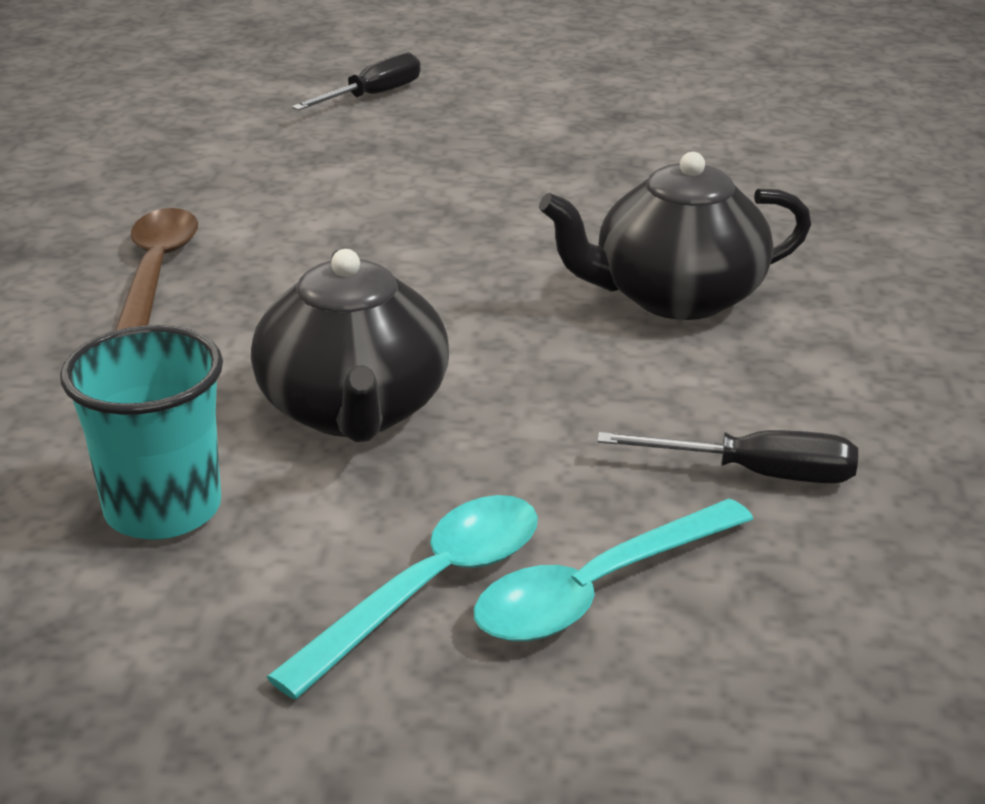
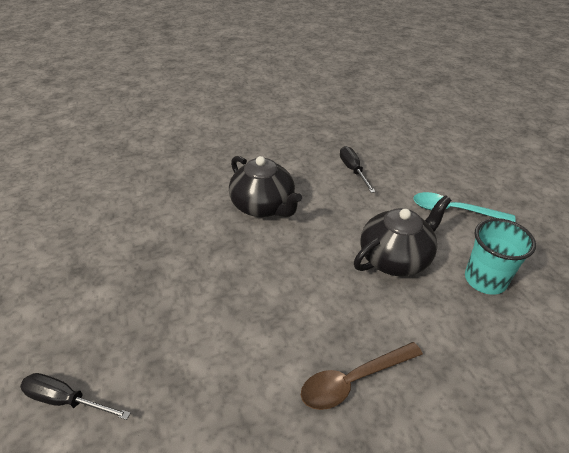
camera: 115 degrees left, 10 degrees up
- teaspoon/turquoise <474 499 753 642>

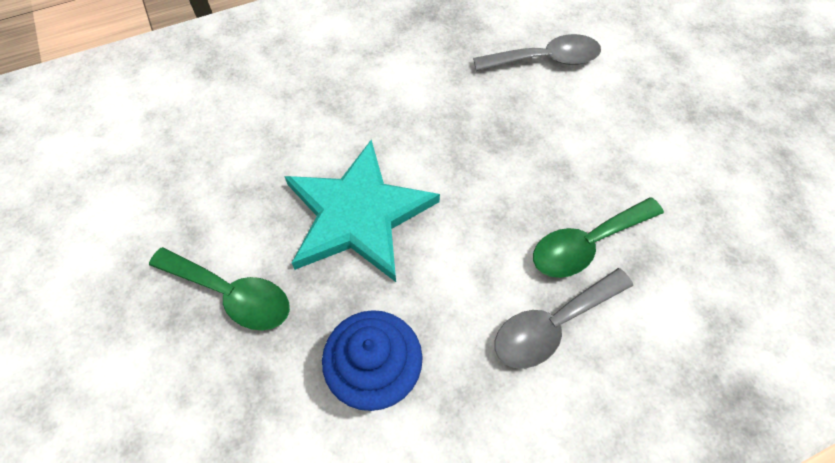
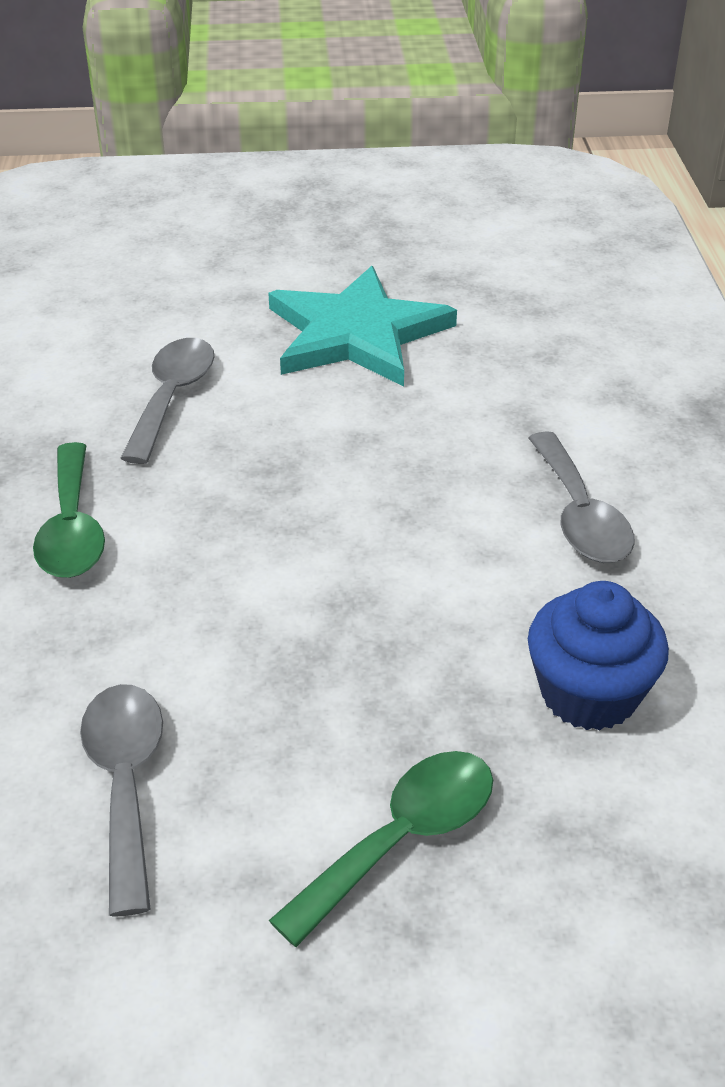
camera: 70 degrees left, 20 degrees down
~ teaspoon/leaf-green <533 197 664 278> to <33 442 105 578>
+ teaspoon/ash-grey <80 684 163 917>
~ star shape/turquoise <284 140 440 282> to <268 266 457 387>

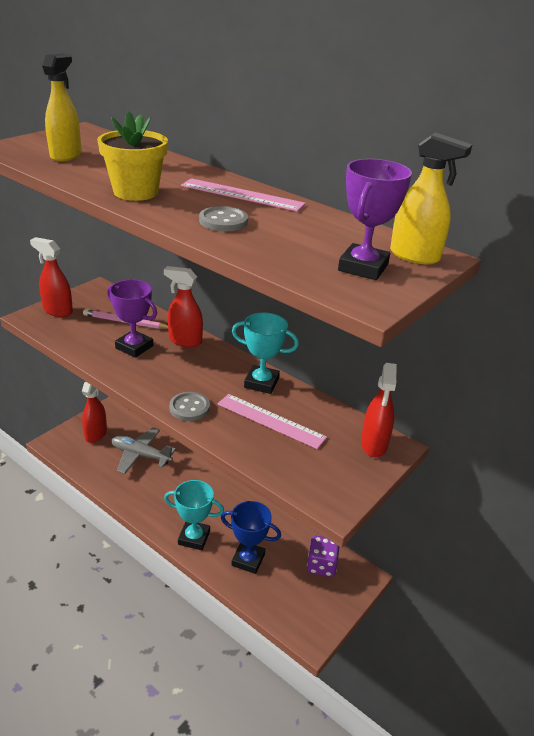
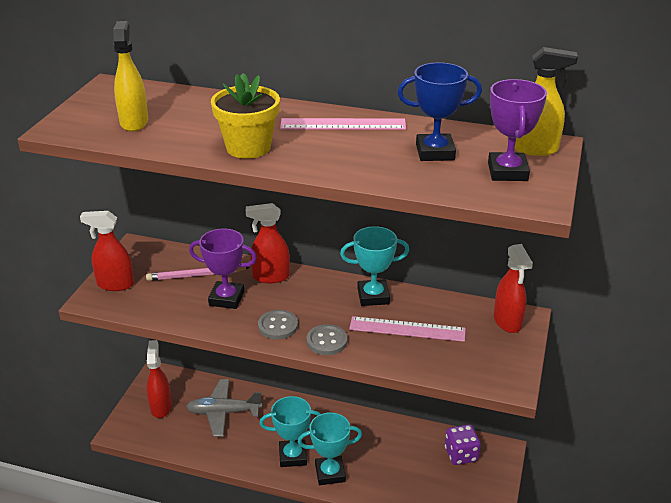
camera: 20 degrees left, 0 degrees up
~ sewing button/ash-grey <199 206 248 231> to <258 310 298 340>
+ trophy/turquoise <259 396 321 467>
~ trophy/royal blue <221 501 281 574> to <398 62 482 161>

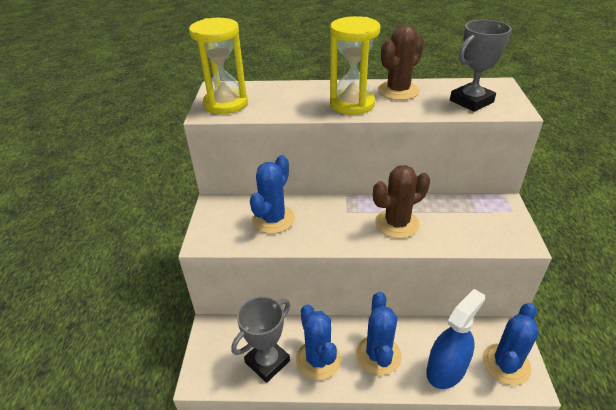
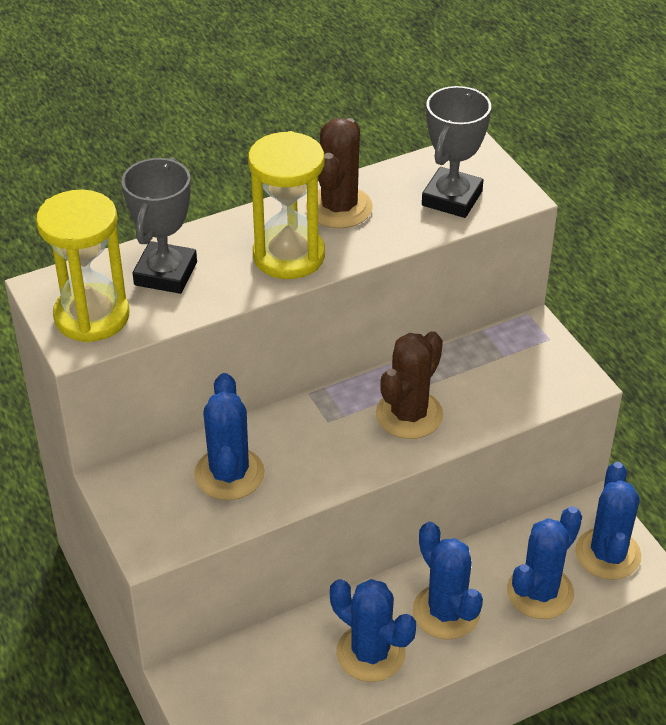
camera: 30 degrees left, 5 degrees up
~ trophy/ash-grey <231 296 290 383> to <122 157 197 294>
~ spray cleaner/royal blue <426 289 485 389> to saguaro cactus/royal blue <507 506 582 619>

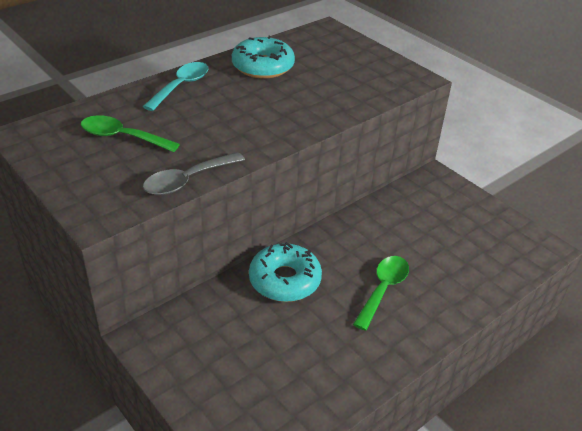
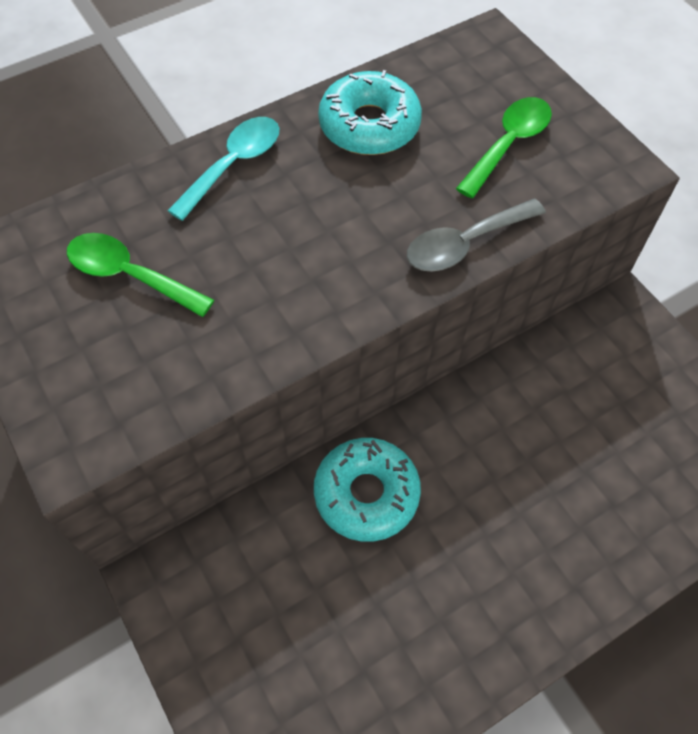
camera: 10 degrees right, 20 degrees up
~ teaspoon/ash-grey <143 152 245 195> to <407 199 546 272>
~ teaspoon/leaf-green <353 256 409 331> to <456 97 552 198>

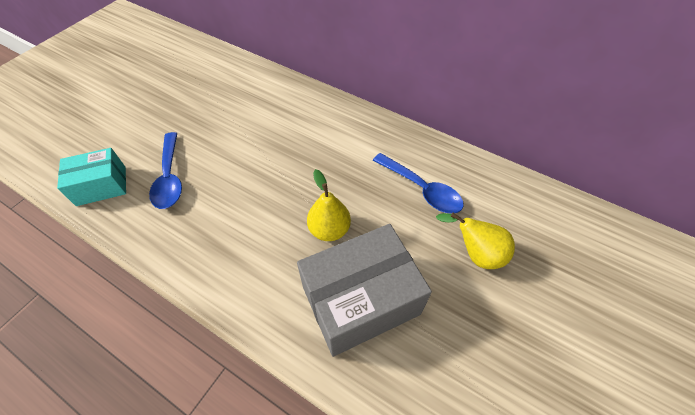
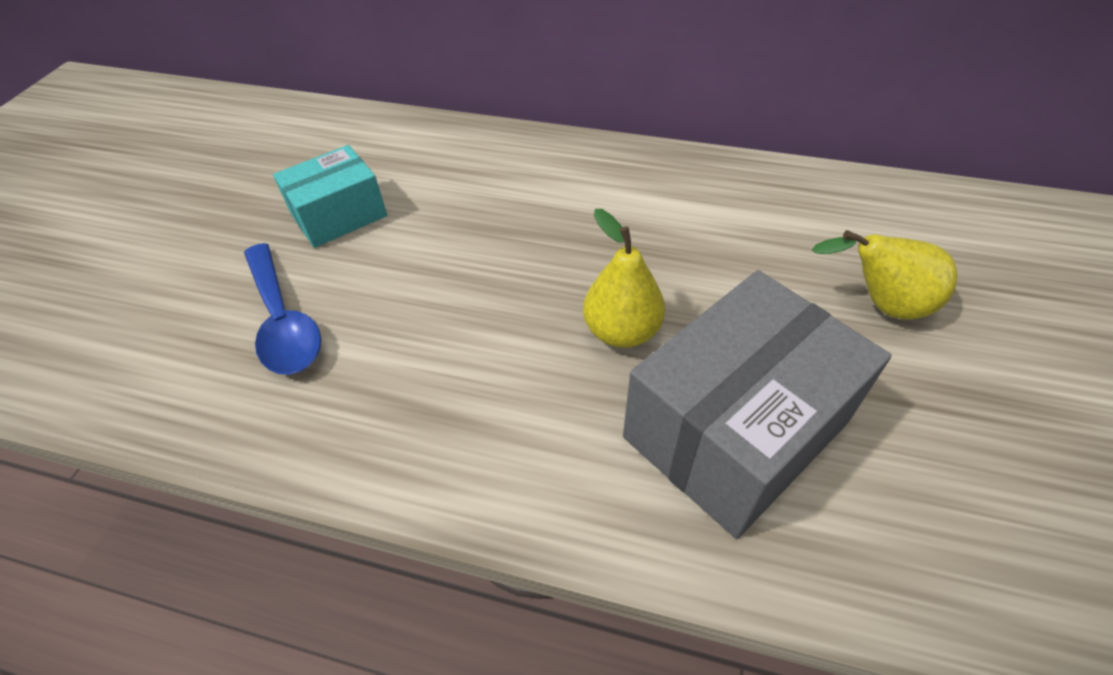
camera: 15 degrees left, 5 degrees down
~ box/turquoise <57 148 126 206> to <273 145 387 248>
- teaspoon/royal blue <373 153 464 214>

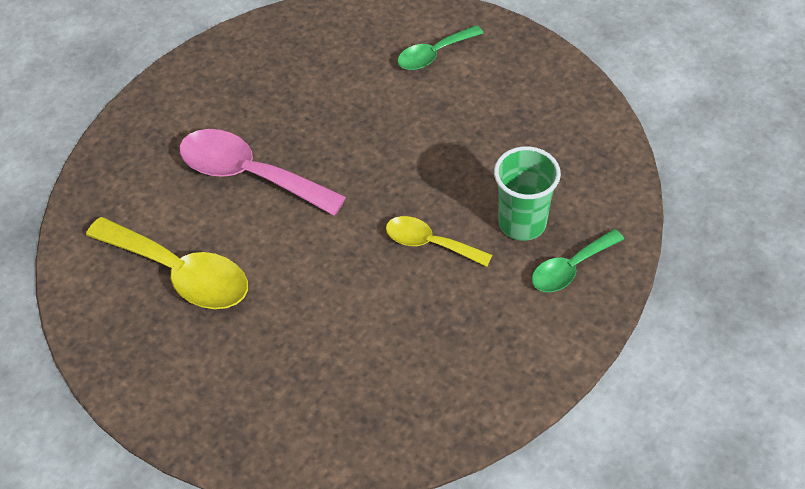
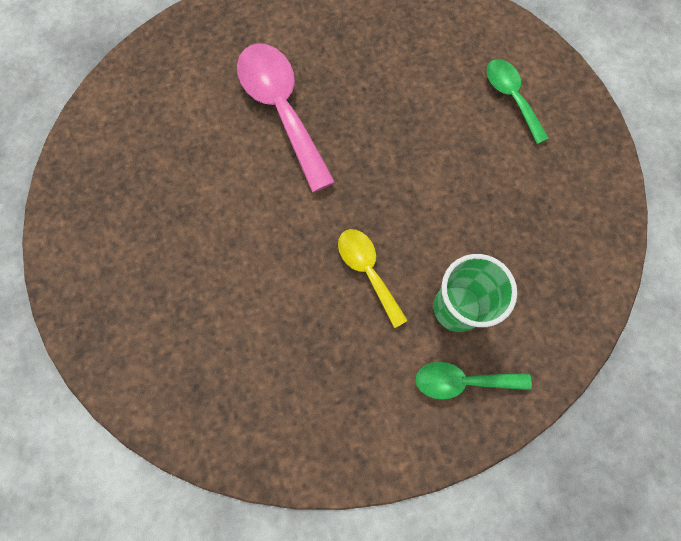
camera: 35 degrees right, 20 degrees up
~ teaspoon/leaf-green <397 25 484 70> = <486 59 549 144> 60 degrees clockwise
- teaspoon/bright yellow <86 217 248 309>

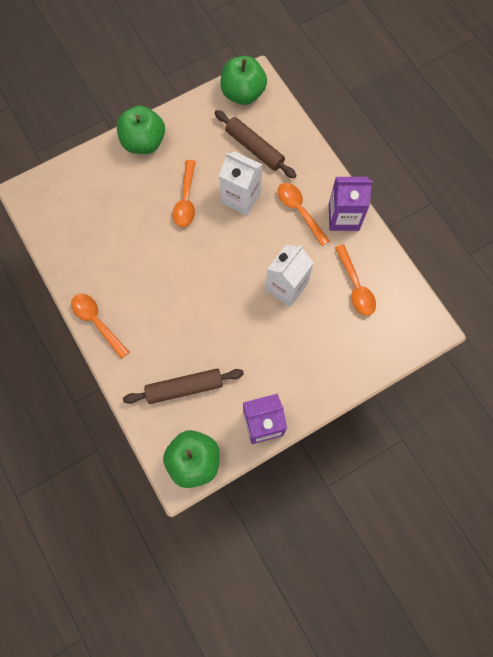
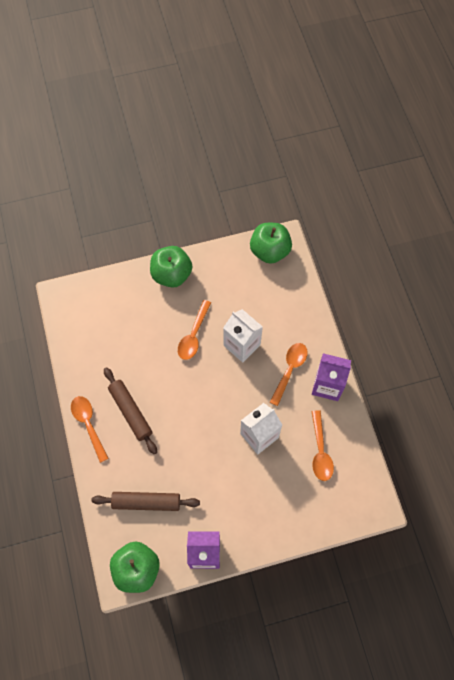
camera: 15 degrees right, 5 degrees down
~ pastry roller/dark brown <215 110 297 178> to <104 367 157 454>
~ teaspoon/bright orange <277 183 329 246> = <270 343 308 406> 45 degrees clockwise

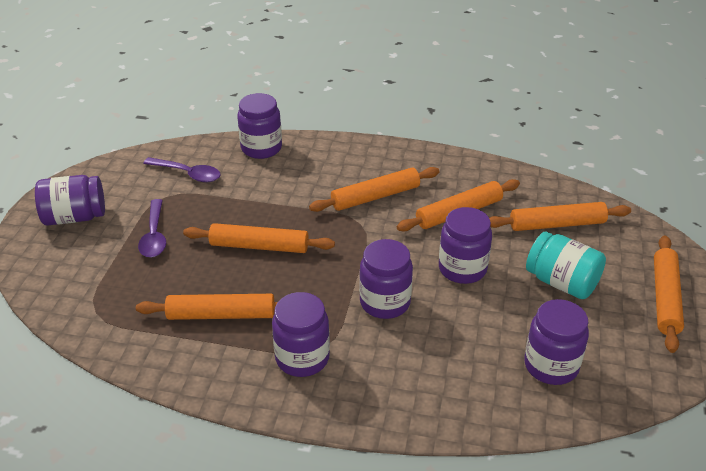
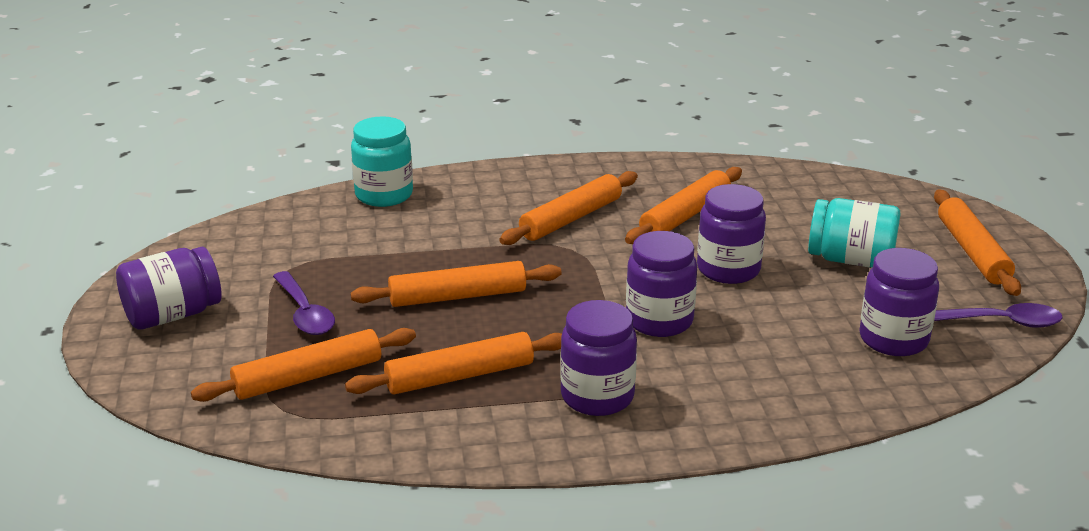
camera: 20 degrees left, 10 degrees down
~ pastry roller/bright orange <489 202 631 231> to <191 328 416 402>
~ jar/violet <237 93 282 159> to jar/turquoise <351 116 413 207>
~ teaspoon/violet <143 157 220 182> to <934 303 1063 328>

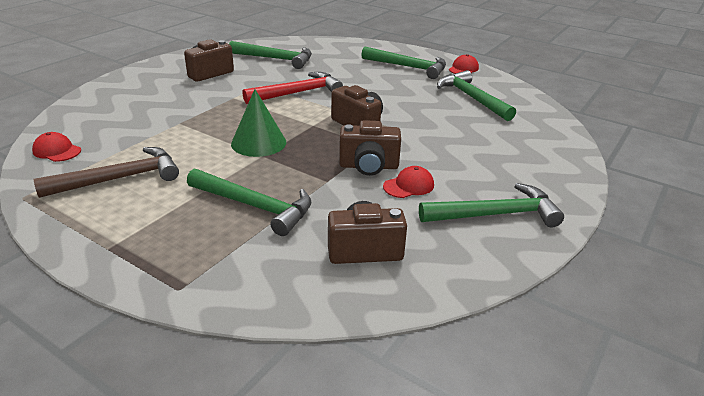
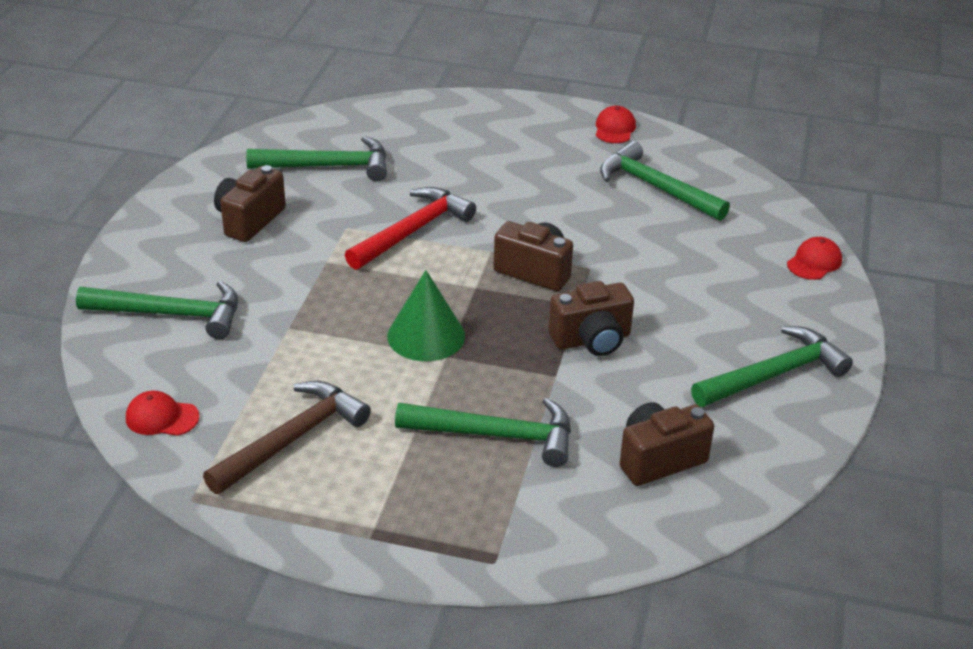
camera: 20 degrees left, 5 degrees up
~ carpenter's hammer/leaf-green <361 47 446 79> to <76 281 238 339>
~ baseball cap/crimson <383 166 434 198> to <787 237 842 280>

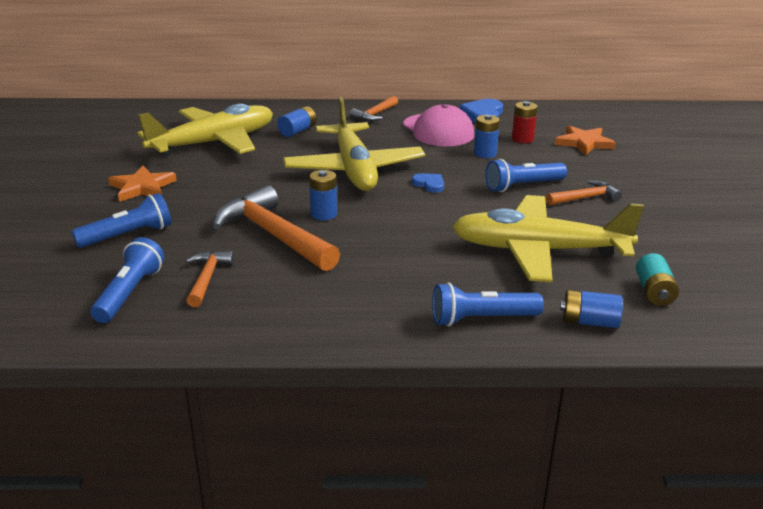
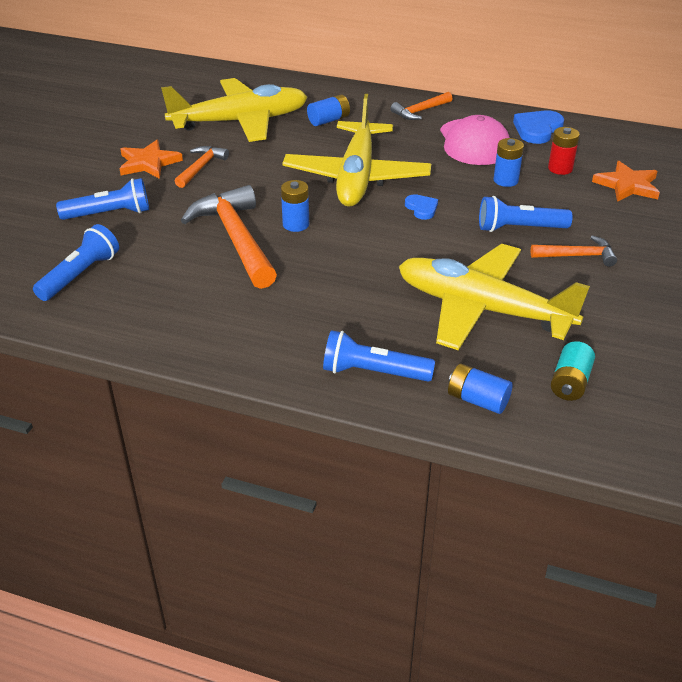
camera: 20 degrees right, 10 degrees up
~ carpenter's hammer/bright orange <185 251 234 307> to <175 146 229 188>

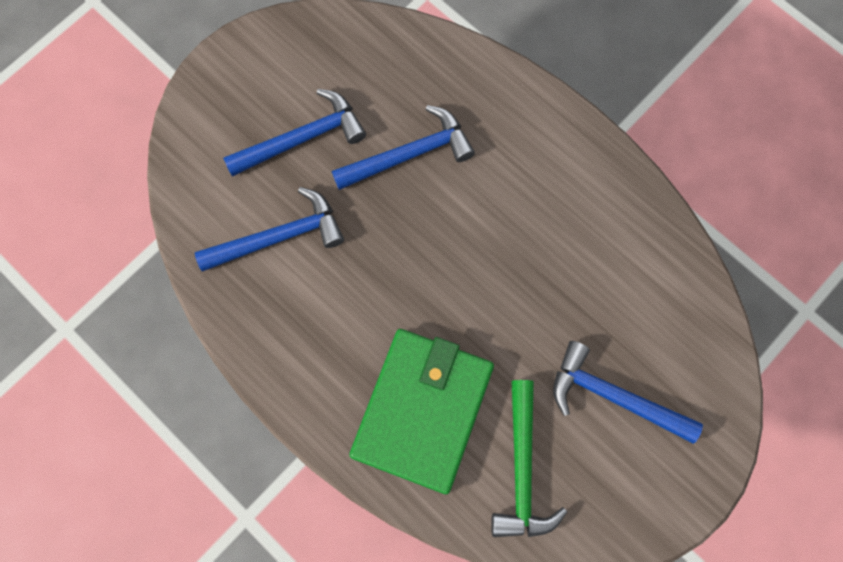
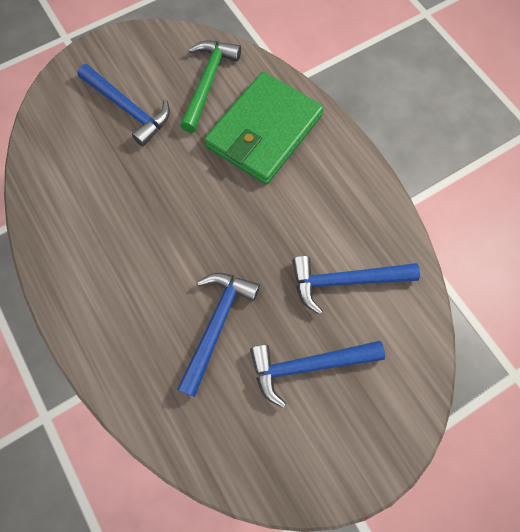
camera: 165 degrees left, 5 degrees down
~ carpenter's hammer/royal blue <332 105 475 190> = <177 273 260 397> 120 degrees clockwise

